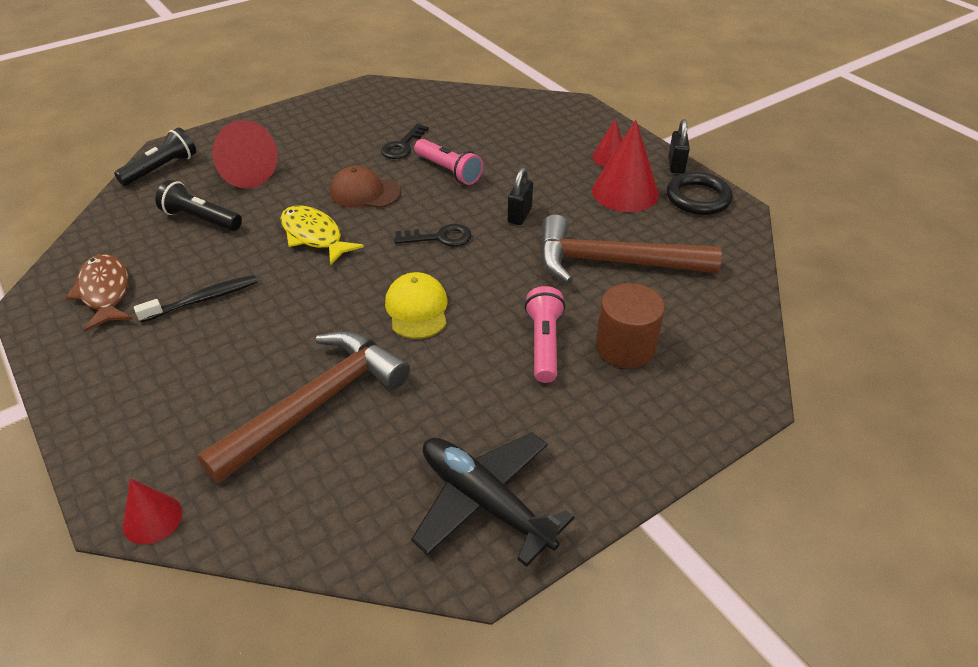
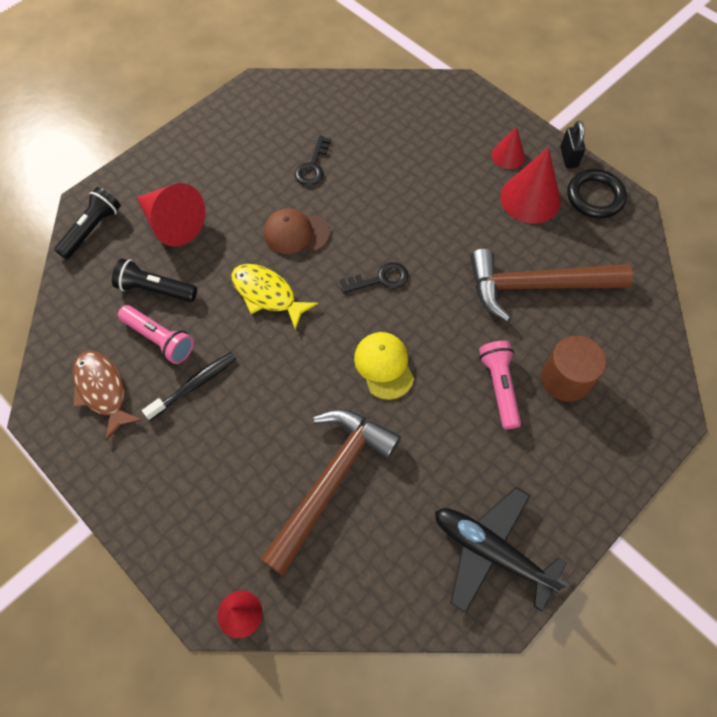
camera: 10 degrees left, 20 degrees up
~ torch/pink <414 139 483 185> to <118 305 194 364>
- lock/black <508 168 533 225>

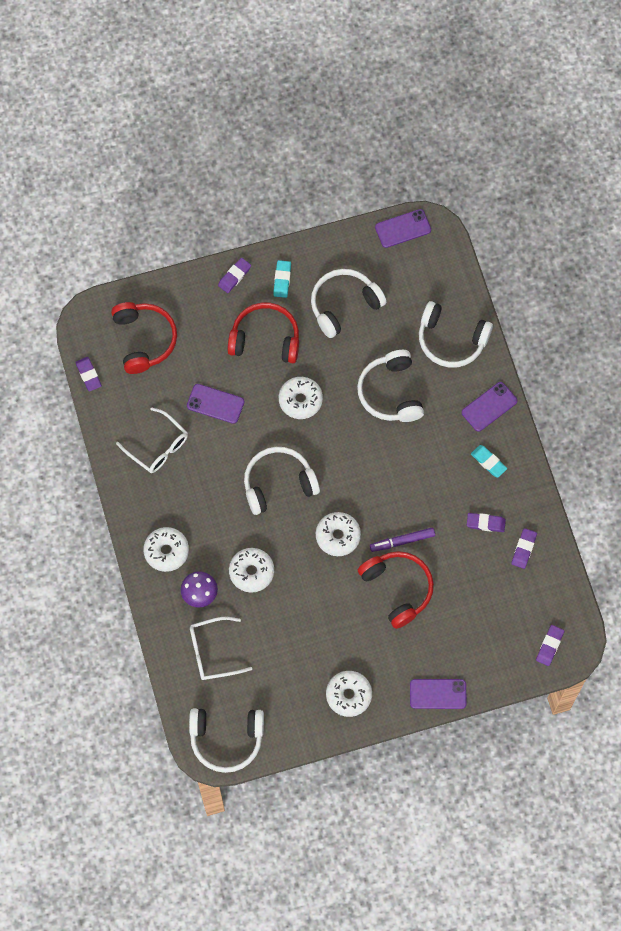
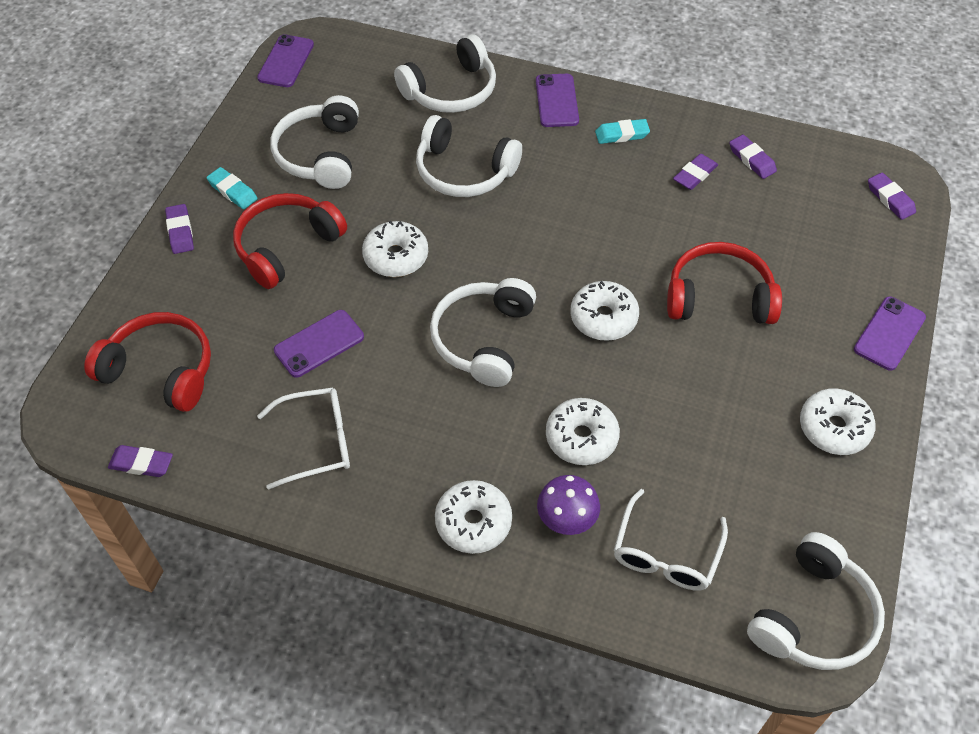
camera: 55 degrees left, 15 degrees down
- marker/violet <370 527 435 552>

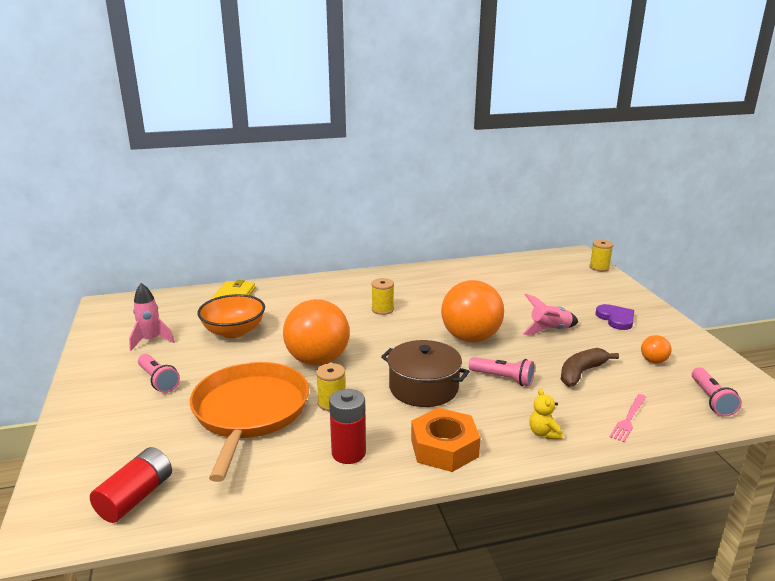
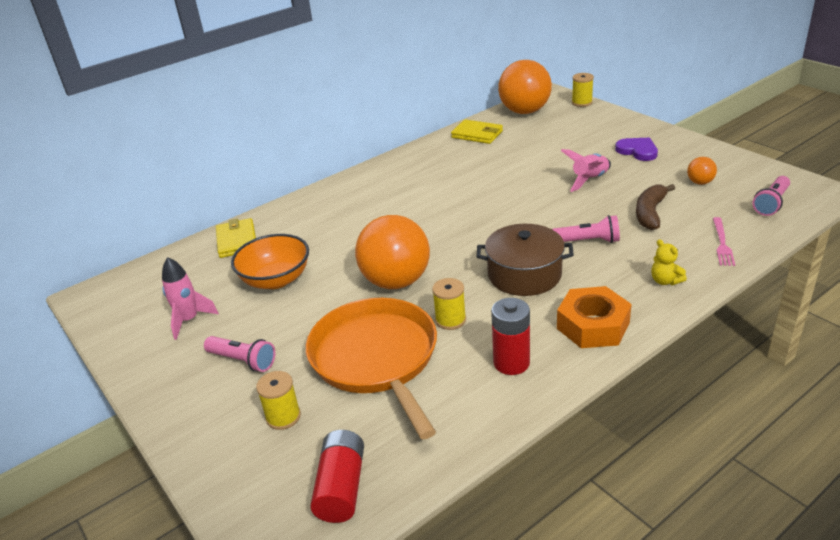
camera: 20 degrees left, 10 degrees up
~ bobbin/bright yellow <371 278 394 315> to <256 371 301 430>
+ card wallet/bright yellow <451 119 503 144>
~ sphere/bright orange <441 280 504 343> to <498 60 552 114>
~ torch/pink <692 367 742 417> = <752 176 790 216> 60 degrees clockwise

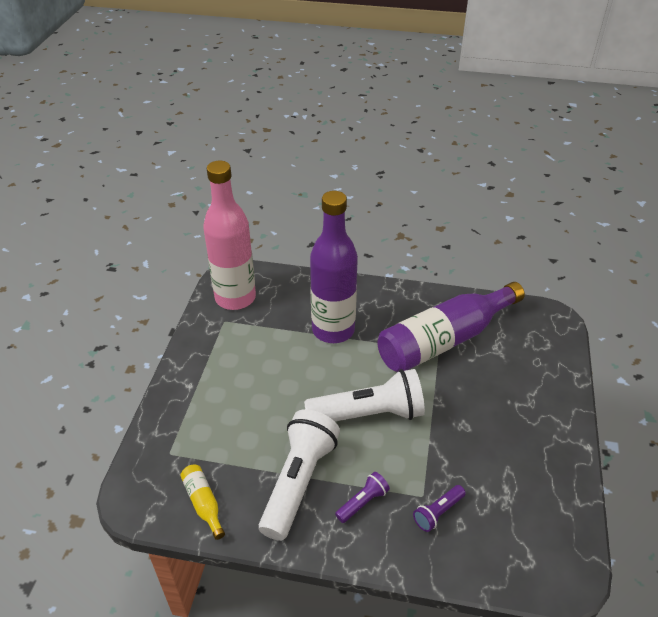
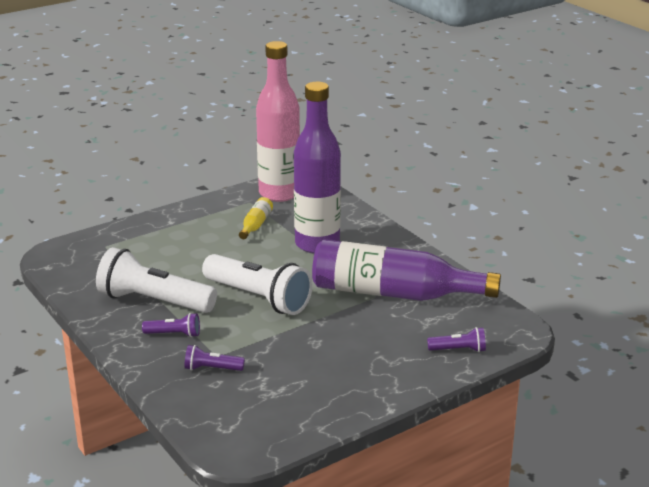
camera: 45 degrees right, 15 degrees down
~ torch/pure white <259 409 340 541> = <96 247 217 313> 135 degrees counterclockwise
~ flask/bright yellow <180 464 225 540> to <239 197 273 239>
+ torch/violet <427 327 486 352>

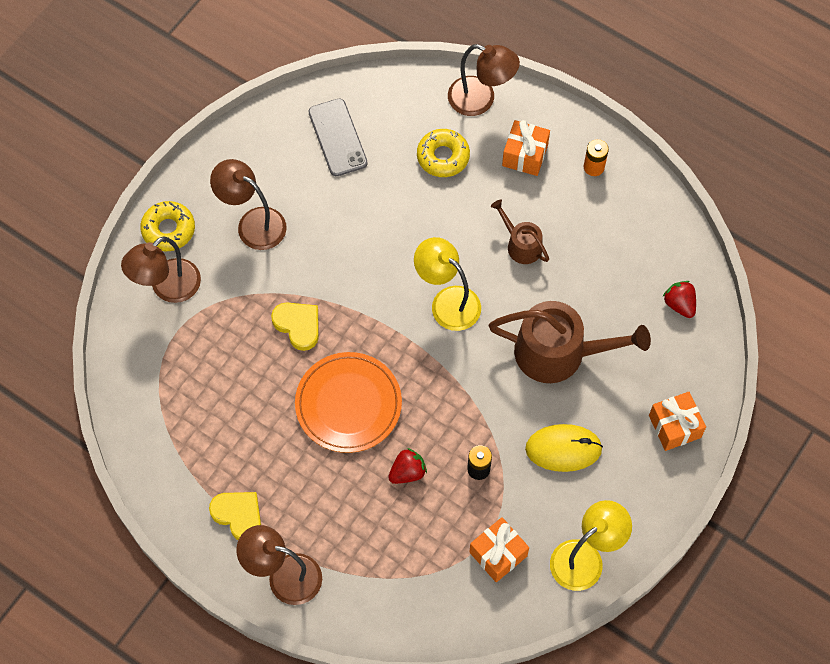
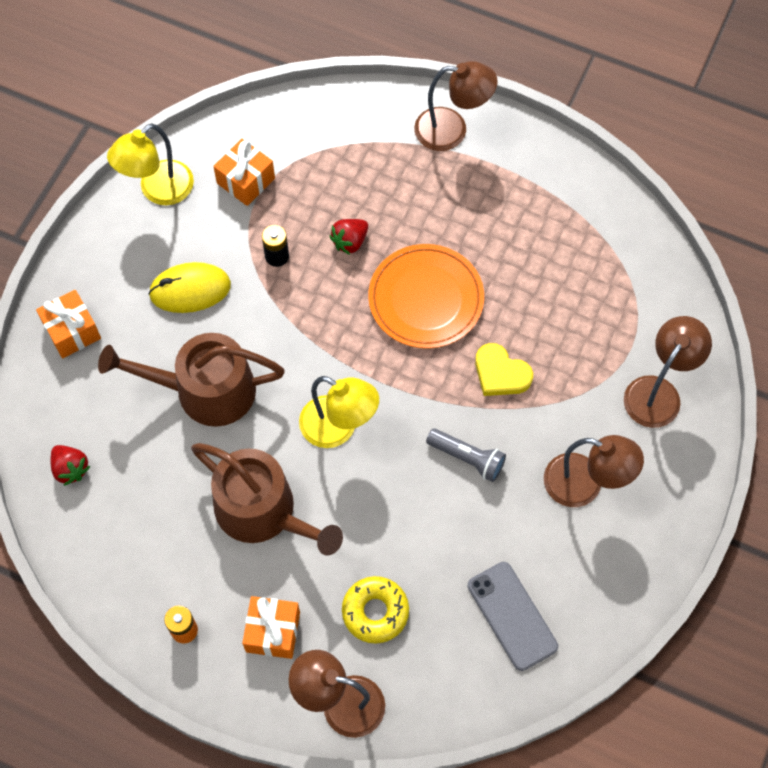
camera: 170 degrees right, 0 degrees up
~ watering pot/dark brown <491 200 549 264> = <191 443 343 555> x1.92
+ torch/ash-grey <426 428 506 482>
- doughnut/bright yellow <140 201 195 251>
- love heart/bright yellow <209 492 261 540>

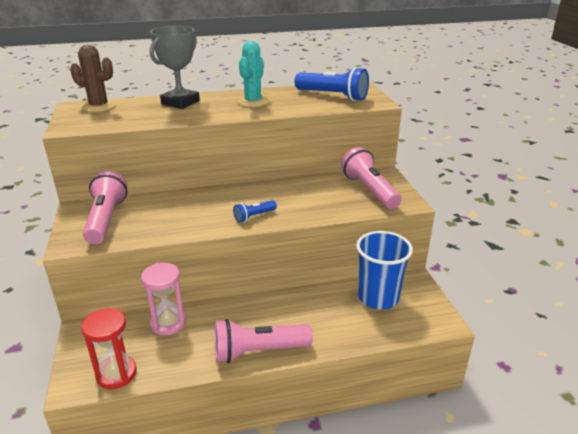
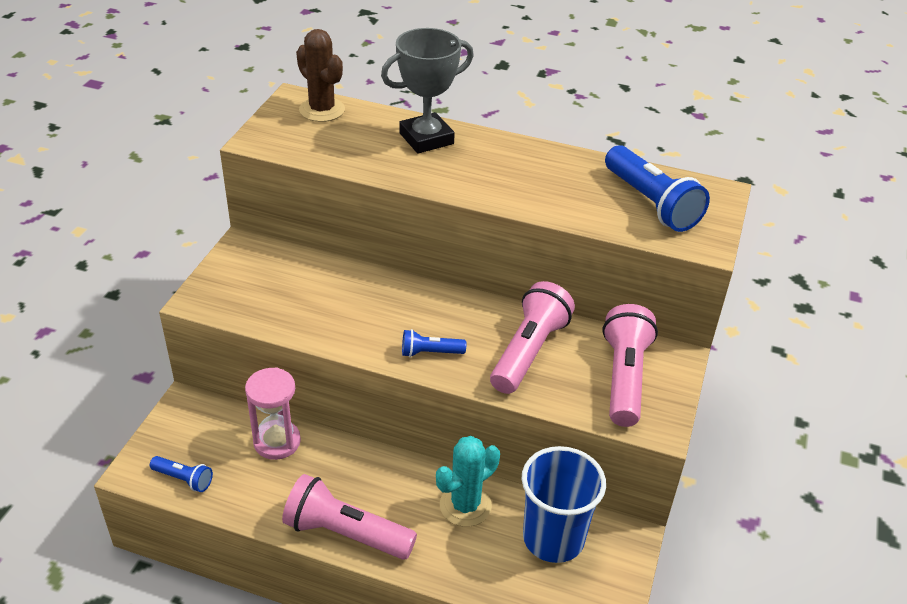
camera: 30 degrees right, 10 degrees up
~ hourglass/crimson <81 308 137 389> to torch/royal blue <150 456 213 492>
~ saguaro cactus/turquoise <238 41 269 107> to <436 436 500 527>
~ torch/pink <83 171 128 244> to <490 281 575 394>

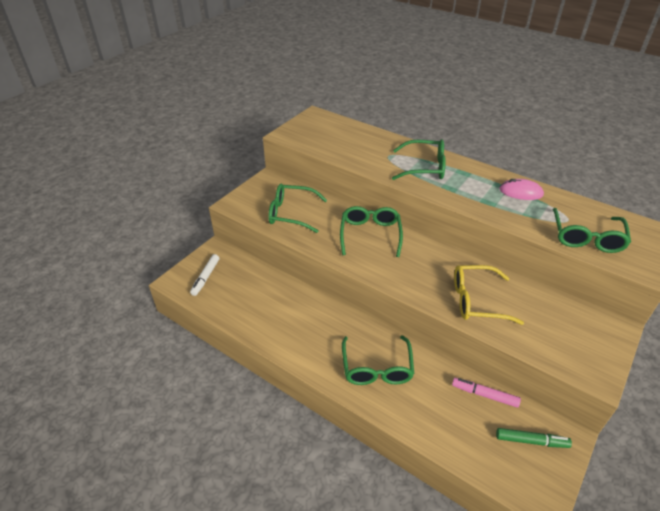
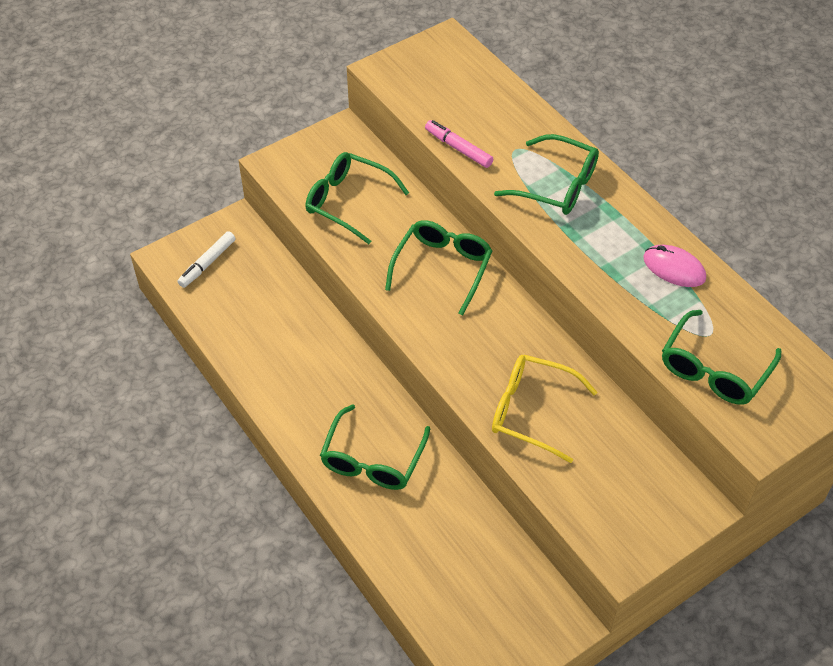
camera: 20 degrees right, 10 degrees up
~ marker/pink <452 378 521 408> to <425 120 493 168>
- marker/leaf-green <496 428 572 448>

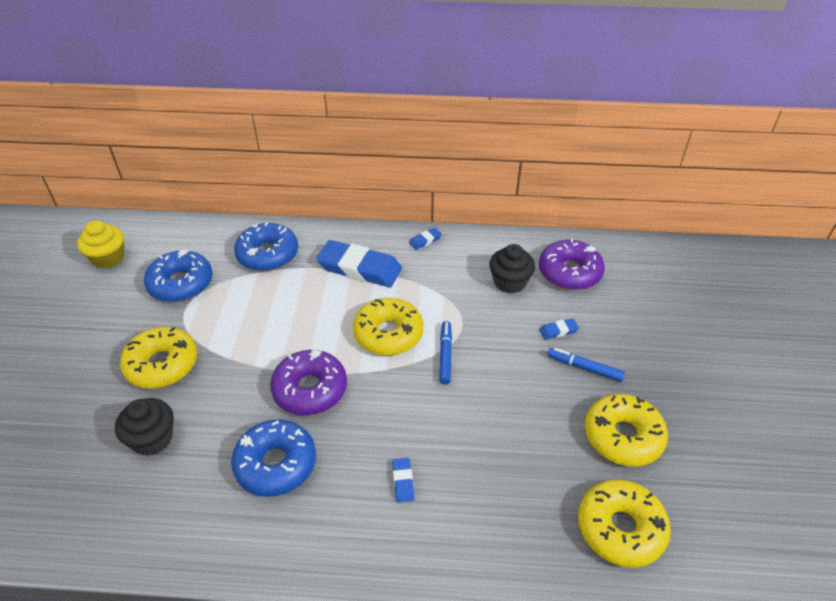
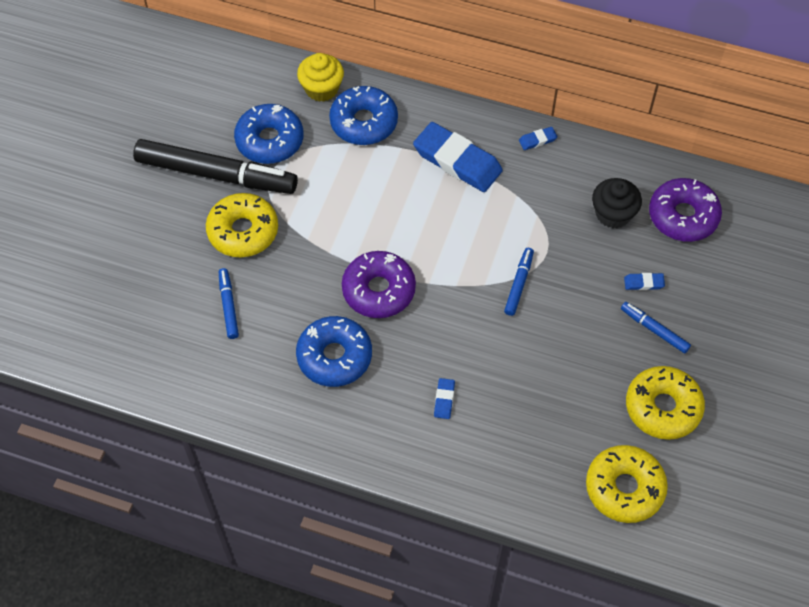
camera: 15 degrees right, 15 degrees up
+ marker/black <133 139 298 194>
~ fairy cake/black <115 398 174 456> to marker/royal blue <219 268 239 339>
~ fairy cake/bright yellow <77 220 124 268> to <297 53 344 102>
- doughnut/bright yellow <353 298 423 356>

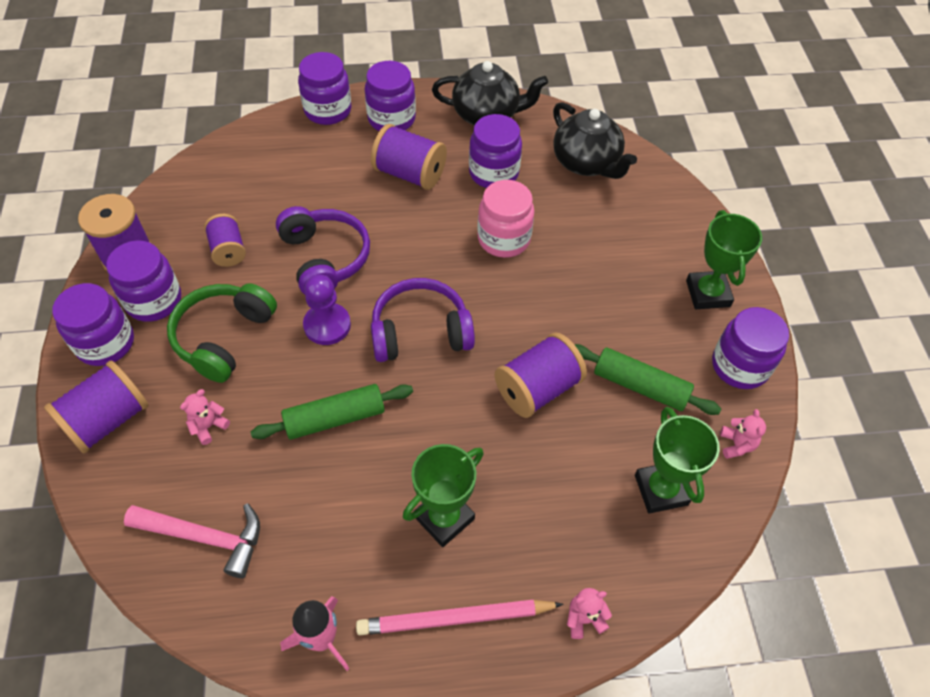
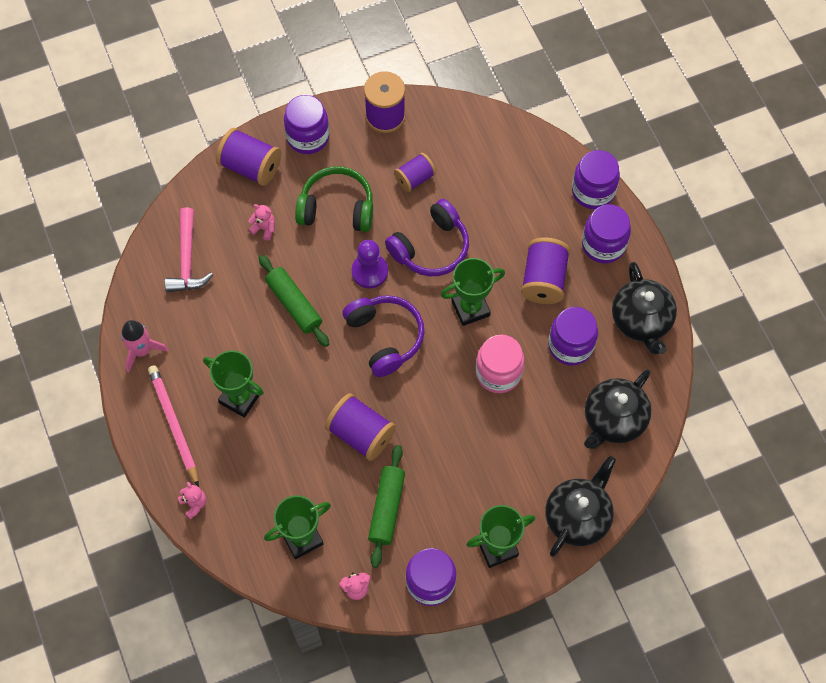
camera: 75 degrees right, 10 degrees up
+ trophy/leaf-green <441 258 505 326>
+ china teapot/black <545 456 616 557>
- jar/violet <106 240 181 322>

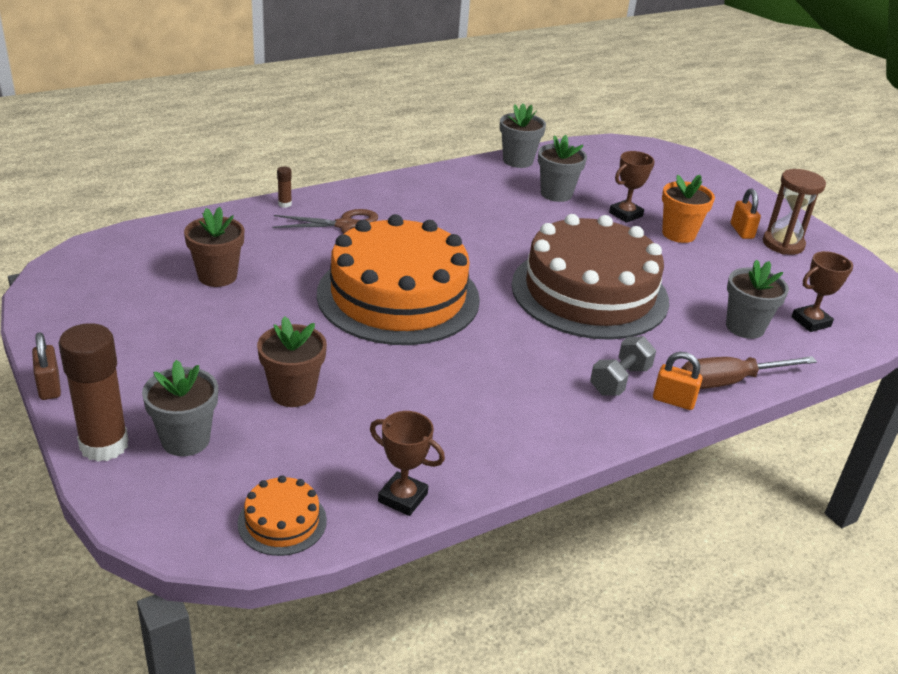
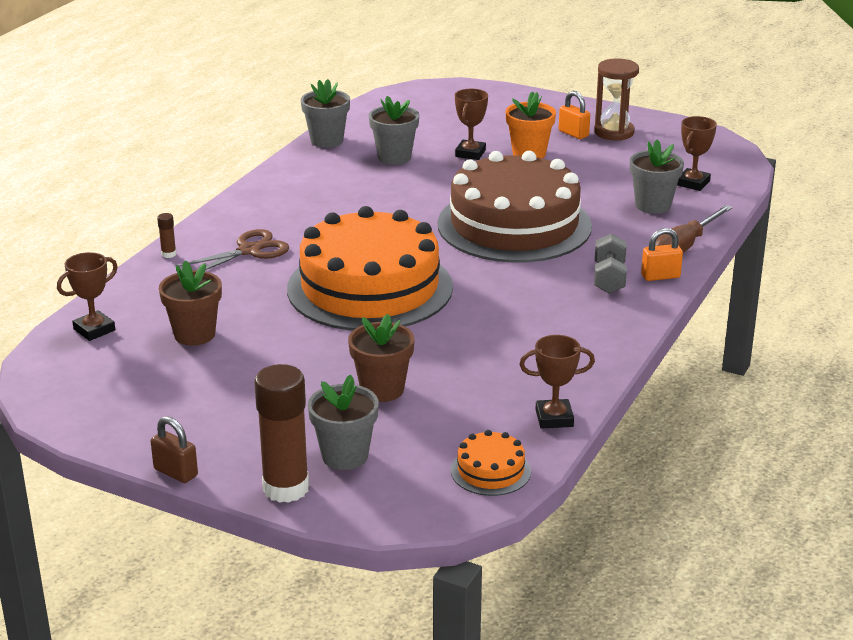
camera: 30 degrees left, 5 degrees down
+ trophy/dark brown <57 252 118 341>

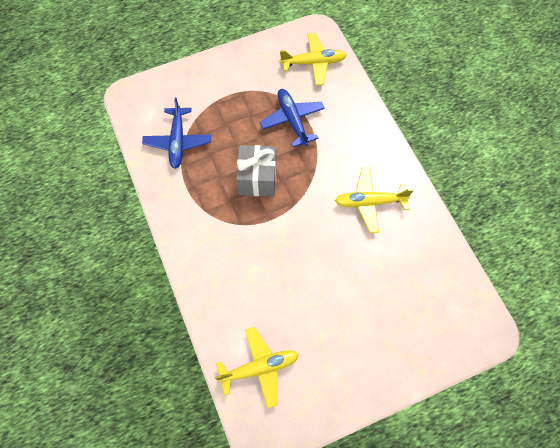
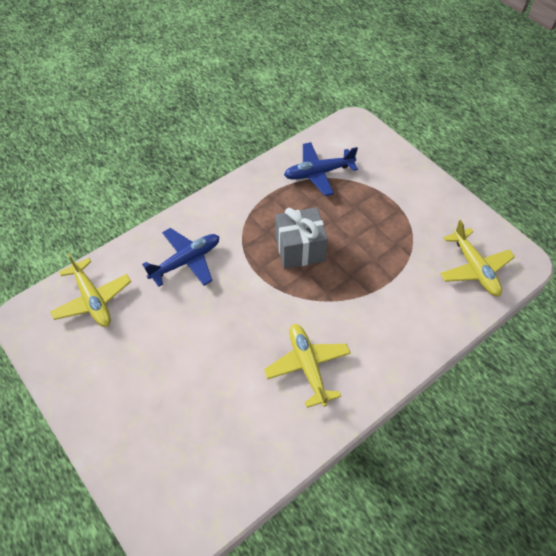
camera: 75 degrees right, 10 degrees down
~ plane/royal blue <260 89 325 147> to <142 228 219 287>

